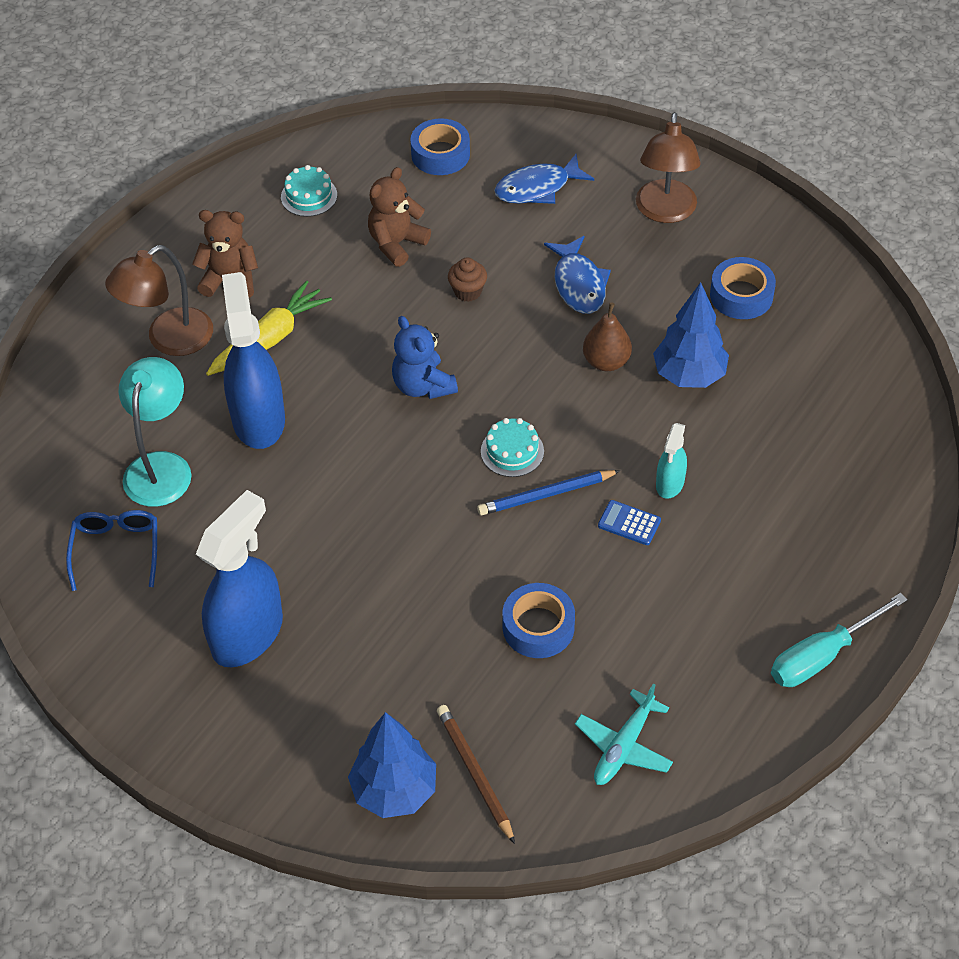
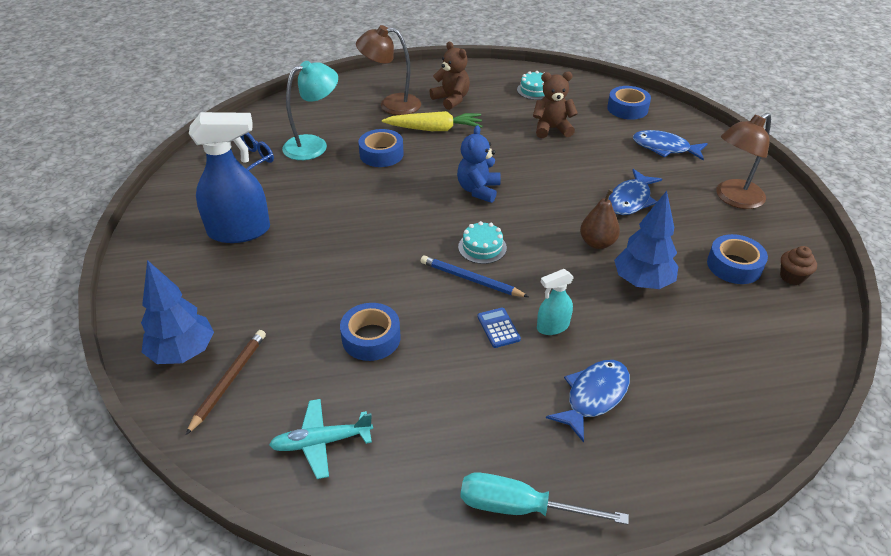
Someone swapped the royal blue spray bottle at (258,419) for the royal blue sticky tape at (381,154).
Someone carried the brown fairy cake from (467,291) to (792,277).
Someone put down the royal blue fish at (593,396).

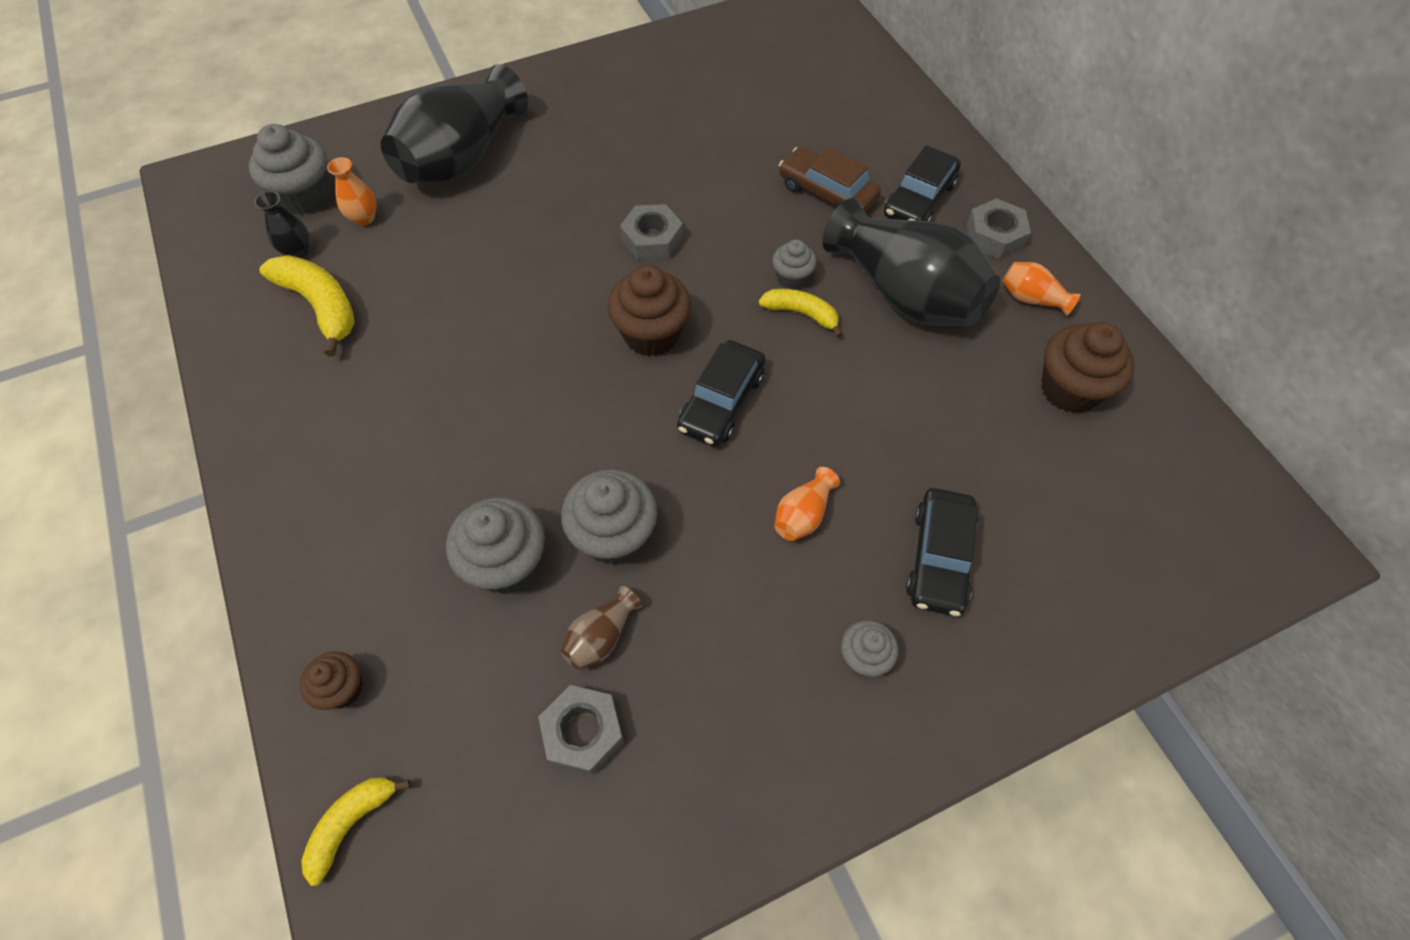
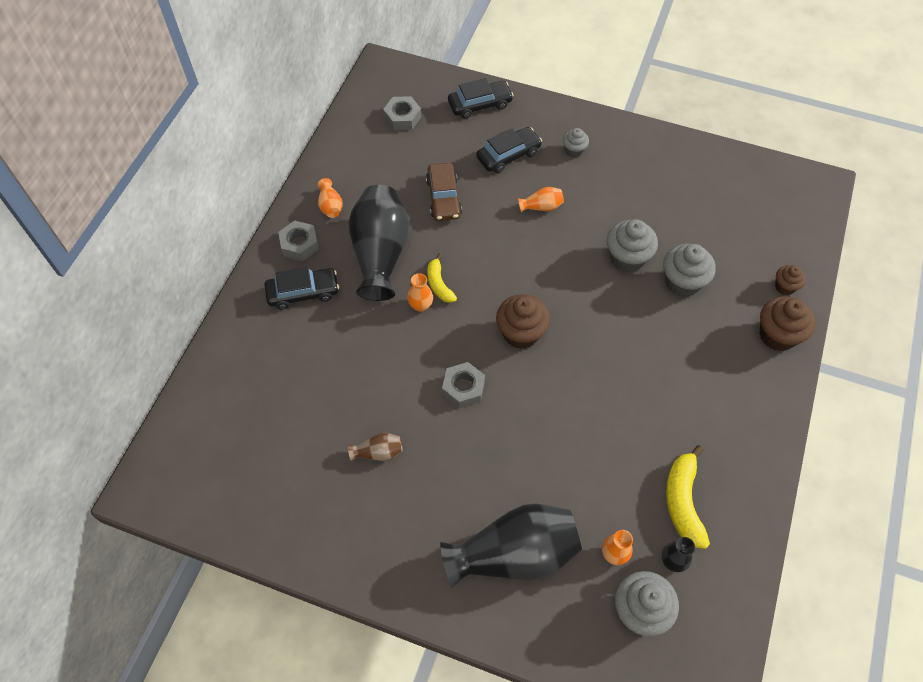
Someone took away the yellow banana fruit at (351,823).
Someone carried the ash-grey nut from (583,732) to (402,117).
Someone carried the brown vase from (601,637) to (378,452).
Someone carried the ebony toy car from (721,401) to (480,104).
Someone swapped the ash-grey fairy cake at (792,278) for the bright orange vase at (420,305).
Someone carried the brown toy car from (827,192) to (443,197).
Someone carried the brown fairy cake from (1069,389) to (777,335).

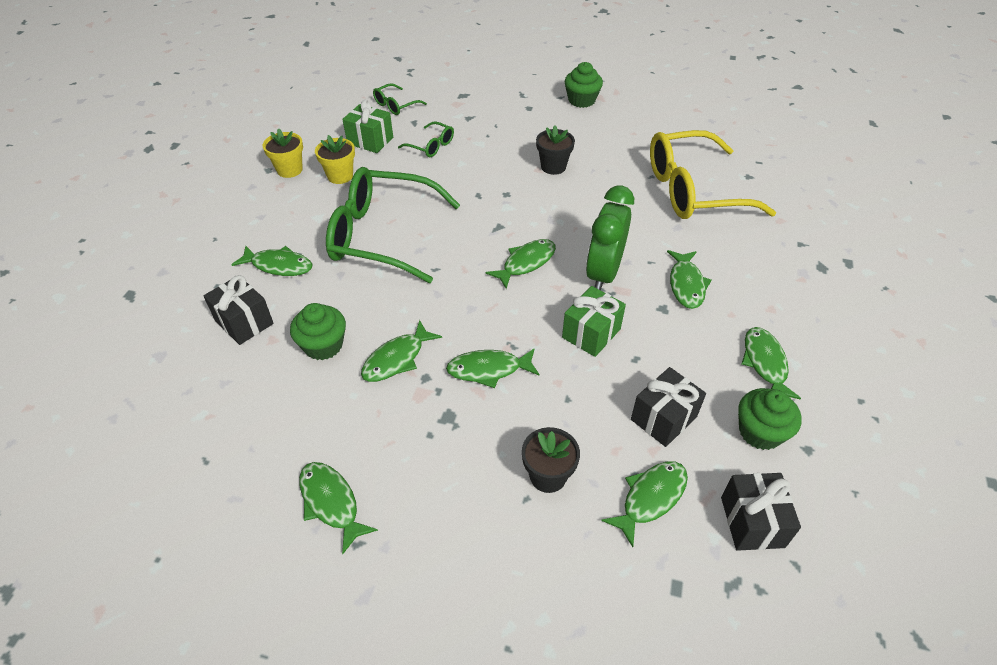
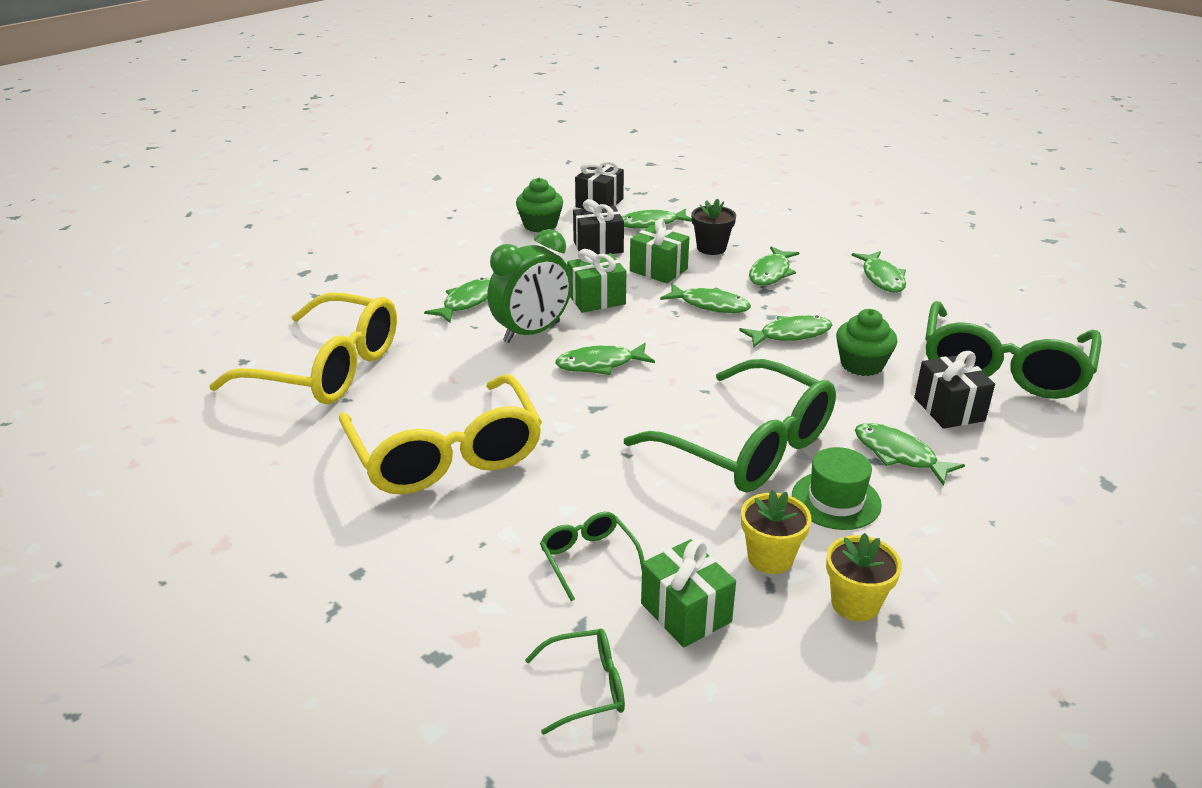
Someone swapped the ebony potted plant at (553,167) for the yellow eyeglasses at (446,455).
Someone took away the emerald fairy cake at (581,100).
Someone carried the emerald fish from (765,363) to (771,273).
Someone put down the emerald wrapped gift at (658,270).
Someone put down the emerald tall hat at (836,500).
Someone put down the emerald eyeglasses at (1003,368).

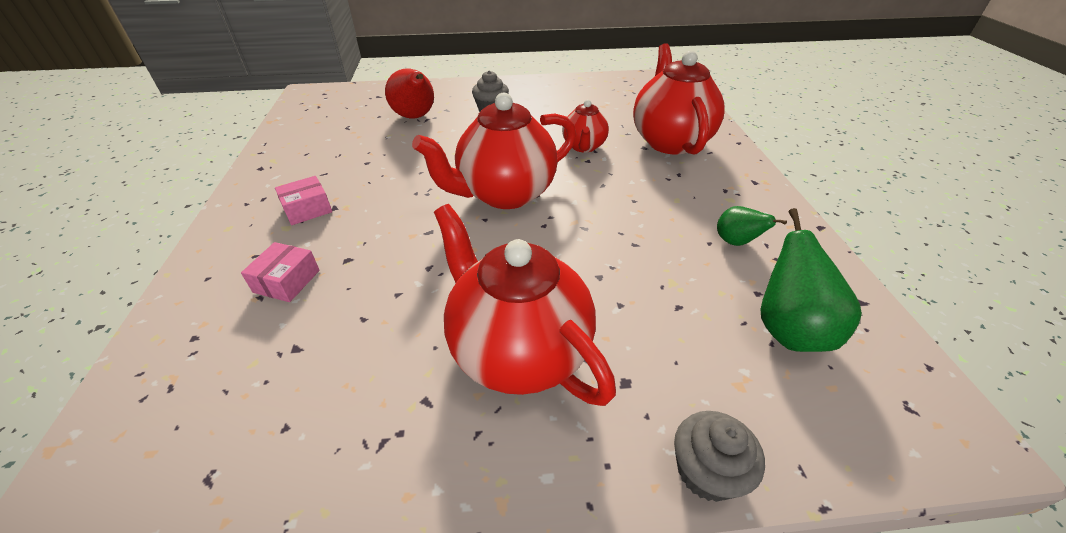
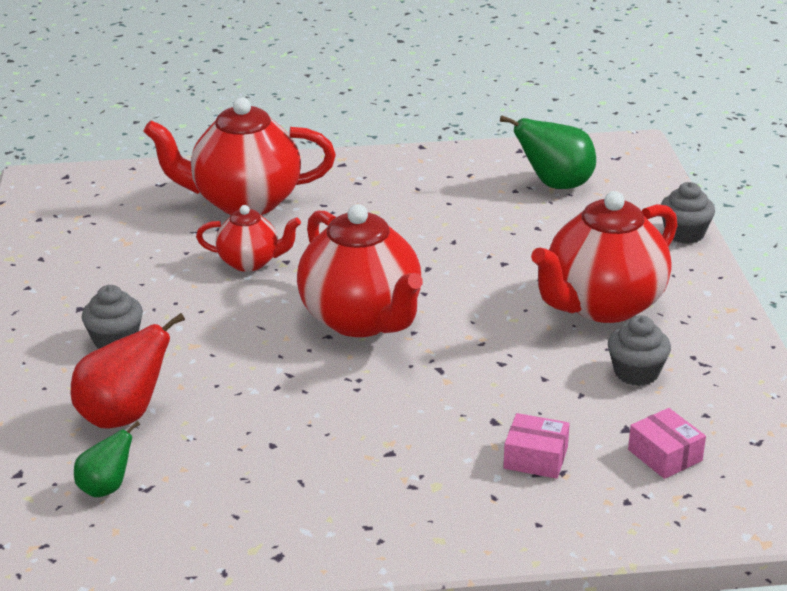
Someone carried the rose-pink package from (307,209) to (665,455).
Someone carried the emerald pear fruit from (736,242) to (106,488).
Someone put down the ash-grey fairy cake at (636,372).

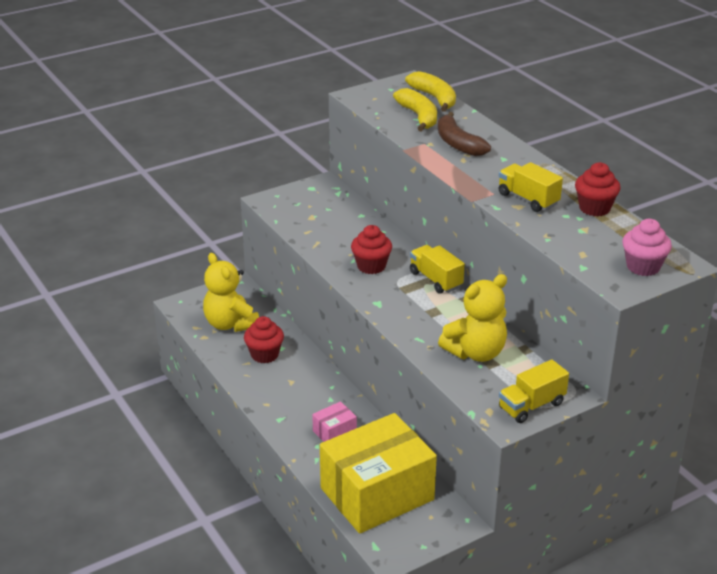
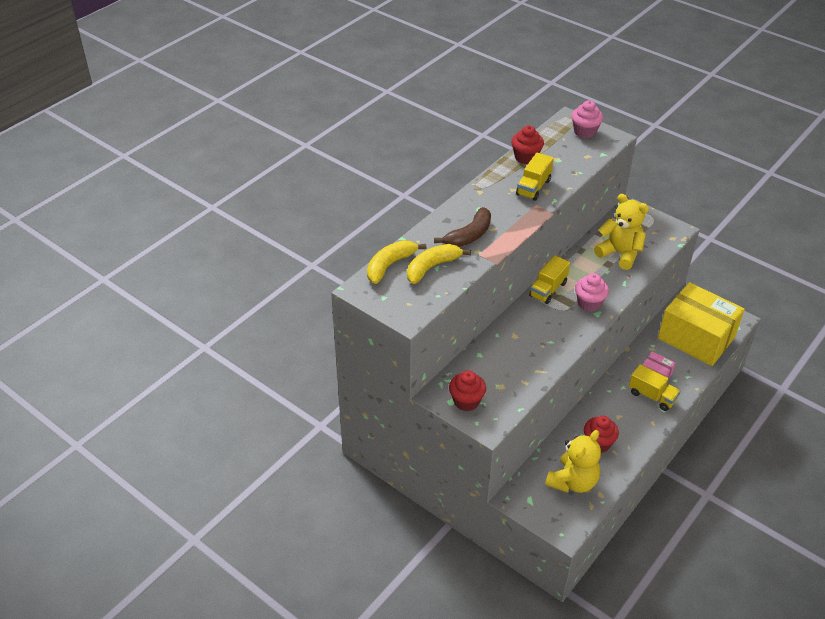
Someone carried the crimson fairy cake from (371,266) to (466,401).
Someone carried the yellow toy truck from (531,406) to (652,396).
Someone put down the rose-pink fairy cake at (589,303).

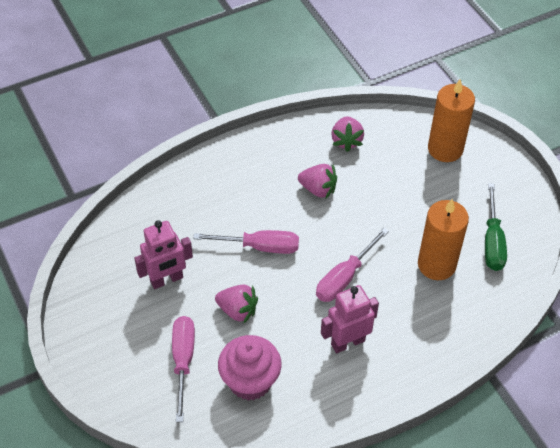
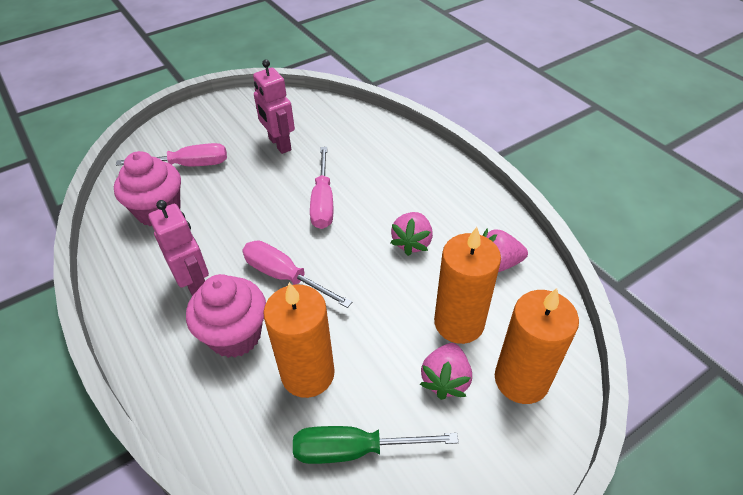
Someone carried the rose-pink toy strawberry from (237,310) to (445,380).
Someone put down the rose-pink fairy cake at (235,335).
Someone put down the bright orange wax candle at (459,323).

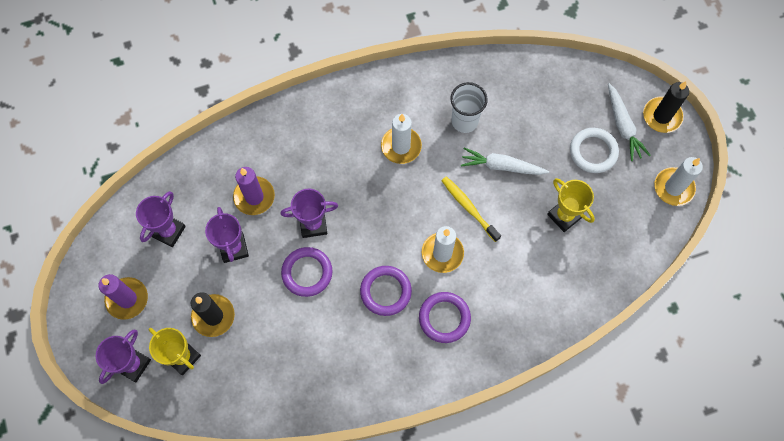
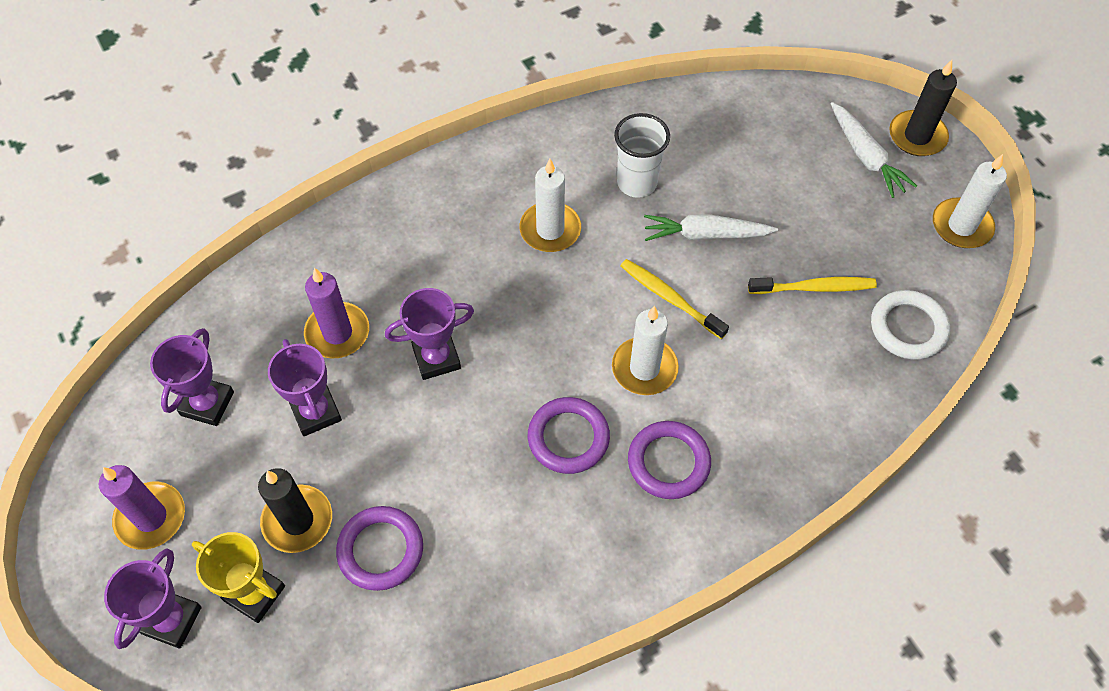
Someone carried the royal purple ring from (307,273) to (380,550).
Someone swapped the yellow award cup at (564,216) for the yellow tooth brush at (814,288).
Someone carried the snow-white ring from (593,152) to (908,328).

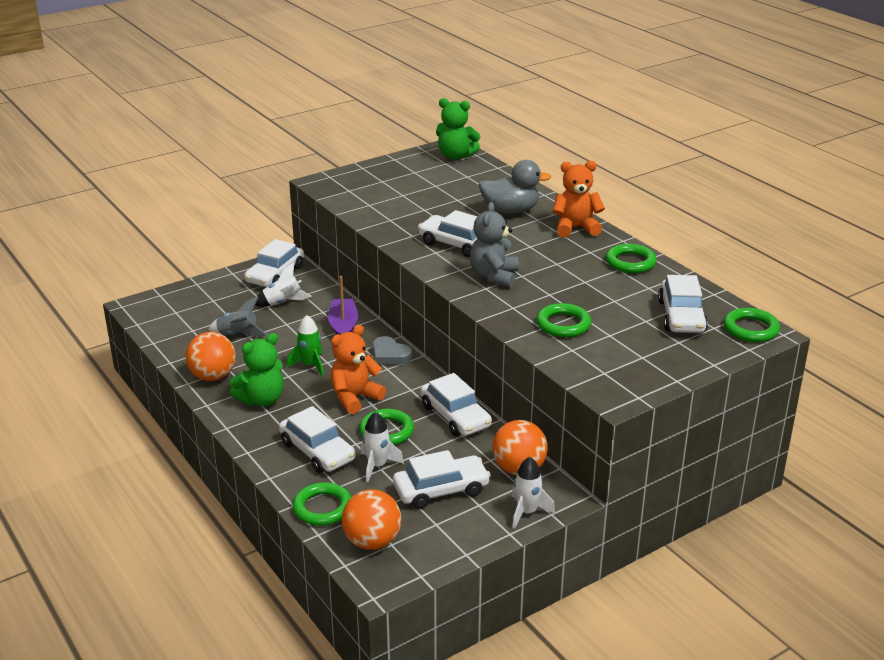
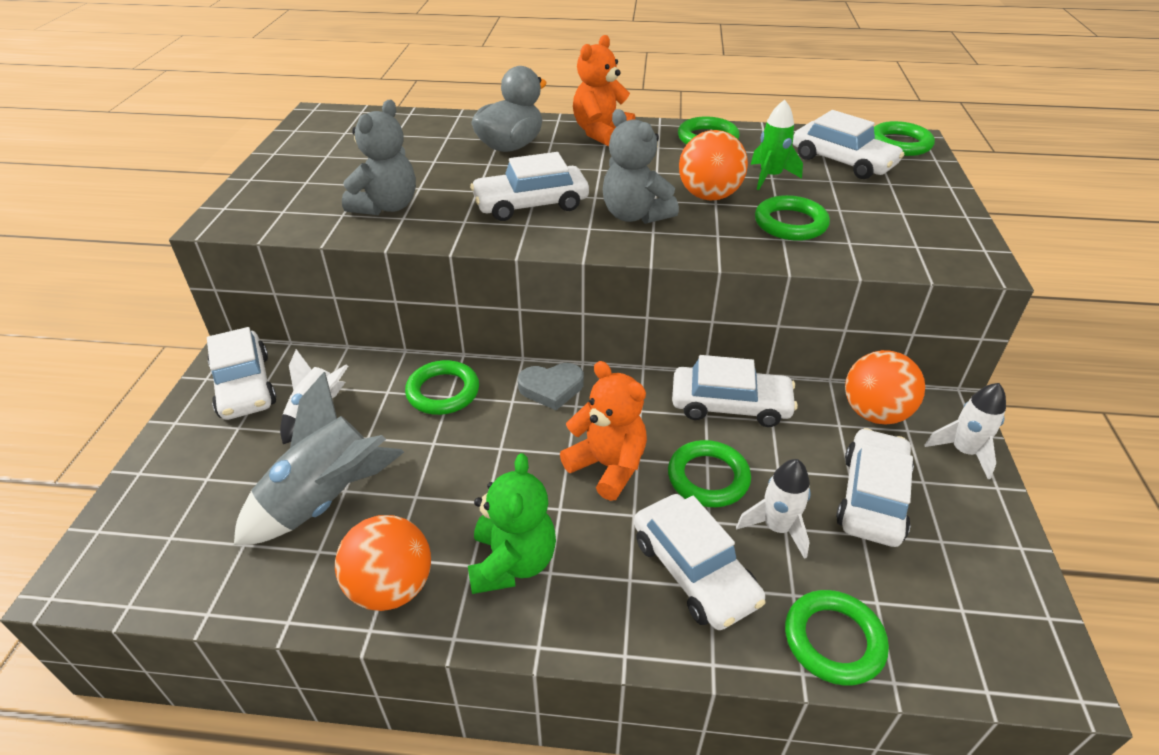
Someone scaled the ash-grey toy rocket at (238,335) by 1.69.
Someone rotated the snow-white toy car at (317,451) by 60 degrees clockwise.
Someone carried the emerald toy rocket from (310,365) to (770,177).
Someone swapped the royal purple sailboat at (343,326) for the emerald ring at (443,392).
Someone rotated the bright orange teddy at (355,398) by 135 degrees clockwise.
Someone carried the bright orange play ball from (372,541) to (709,196).
Someone took away the emerald teddy at (455,156).
Someone put down the ash-grey teddy at (386,206).

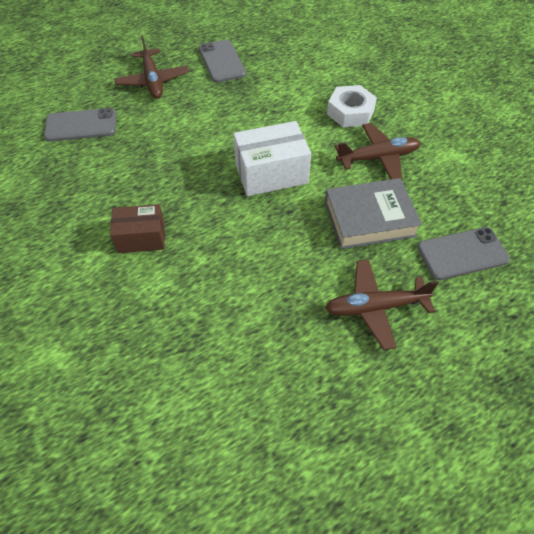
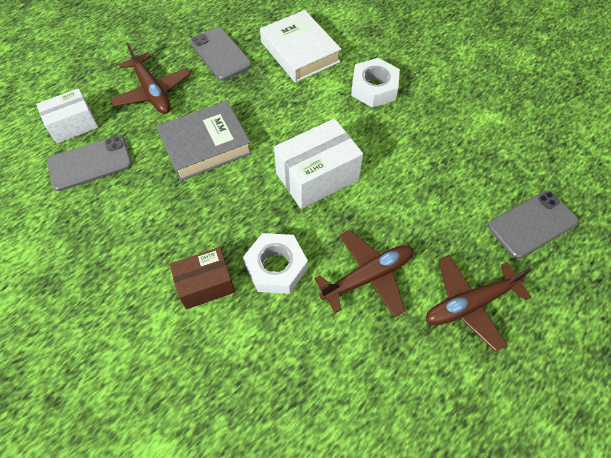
Someone carried the ash-grey hardback from (369,218) to (206,145).
Someone carried the brown plane from (378,158) to (368,276).
Someone put down the snow-white package at (73,125).
Someone put down the snow-white nut at (276,267).
Someone put down the snow-white hardback at (299,52).

